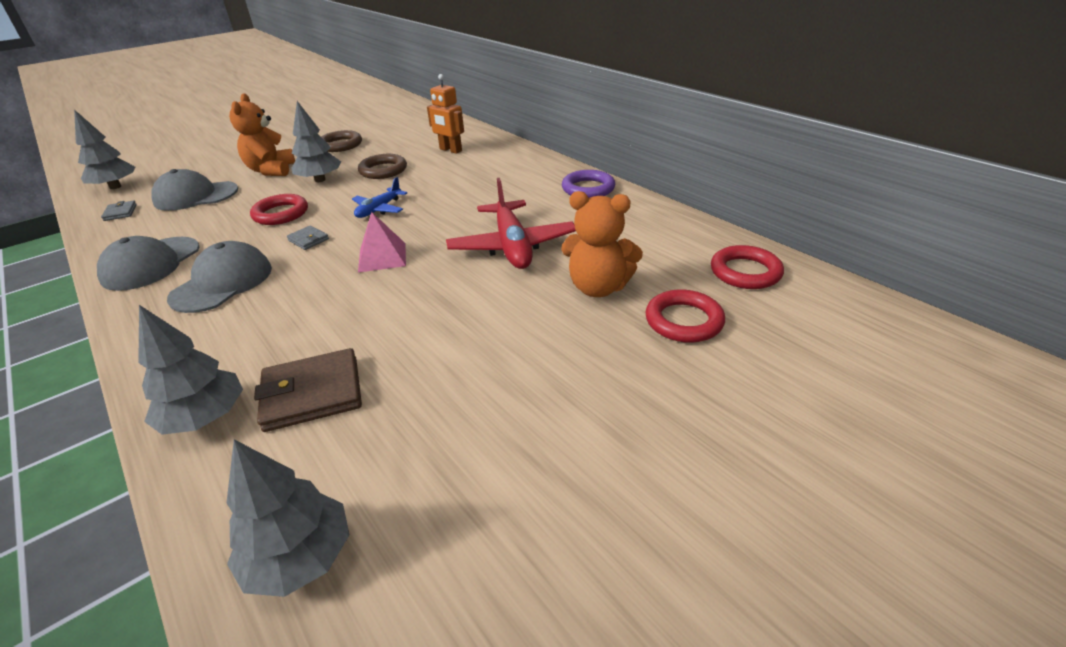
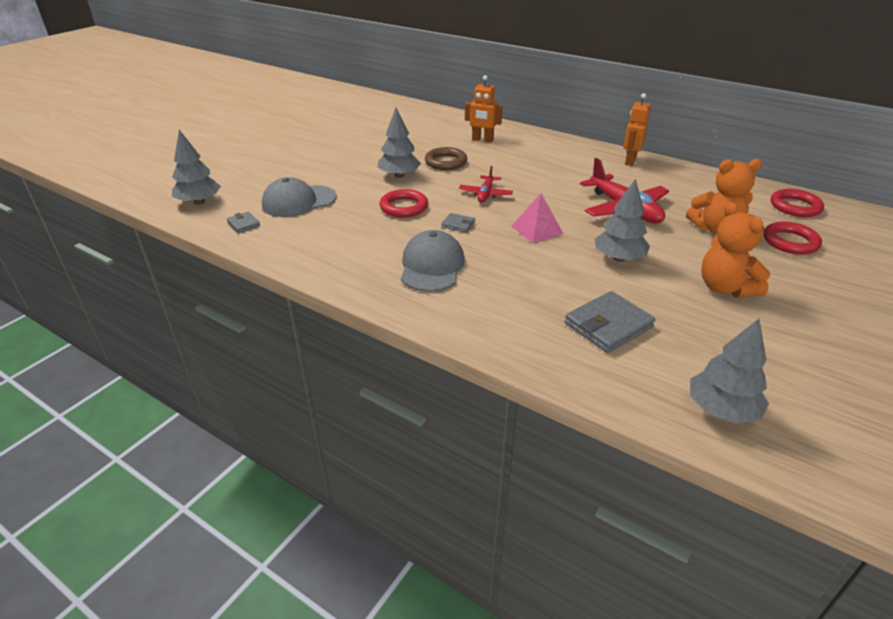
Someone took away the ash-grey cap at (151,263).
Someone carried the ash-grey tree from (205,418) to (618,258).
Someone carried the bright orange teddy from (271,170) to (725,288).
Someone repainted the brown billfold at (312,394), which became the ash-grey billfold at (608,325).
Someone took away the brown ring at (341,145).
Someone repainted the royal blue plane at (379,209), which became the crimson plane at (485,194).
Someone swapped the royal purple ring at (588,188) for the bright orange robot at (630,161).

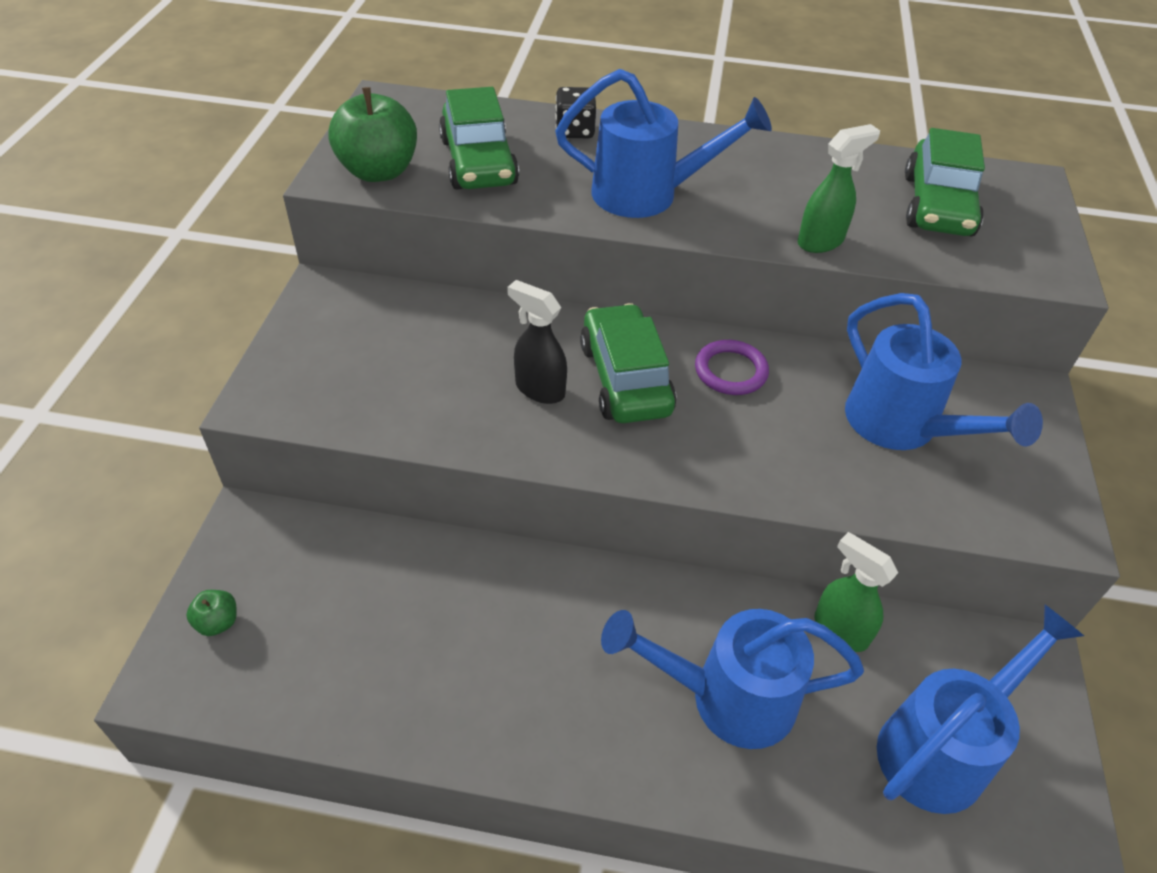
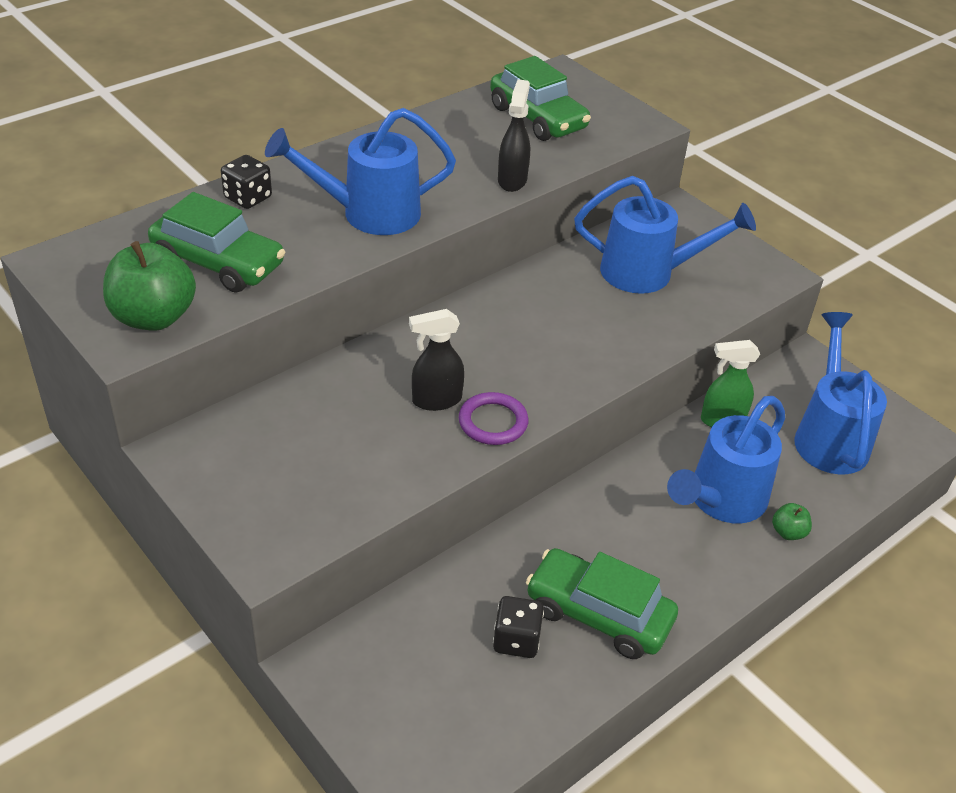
Someone carried the emerald apple from (217,622) to (788,532).
Someone rotated the royal blue watering can at (647,194) by 150 degrees counterclockwise.
Someone carried the emerald toy car from (625,379) to (598,614).
Someone carried the royal purple ring from (730,371) to (493,422).
Someone repainted the emerald spray bottle at (821,241), which became the ebony spray bottle at (512,180).
Someone put down the ebony dice at (516,640).

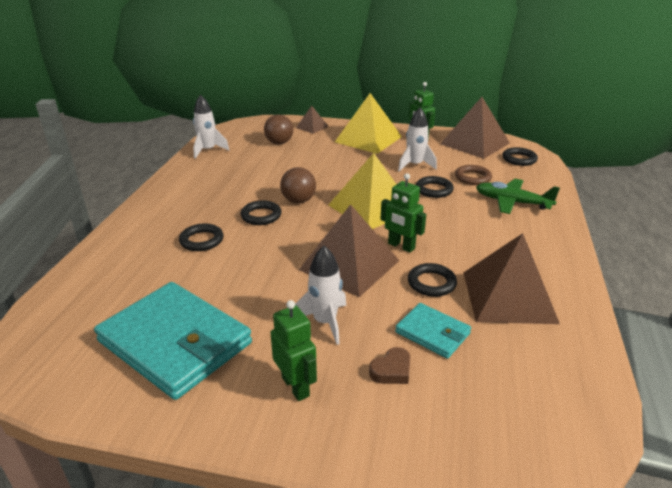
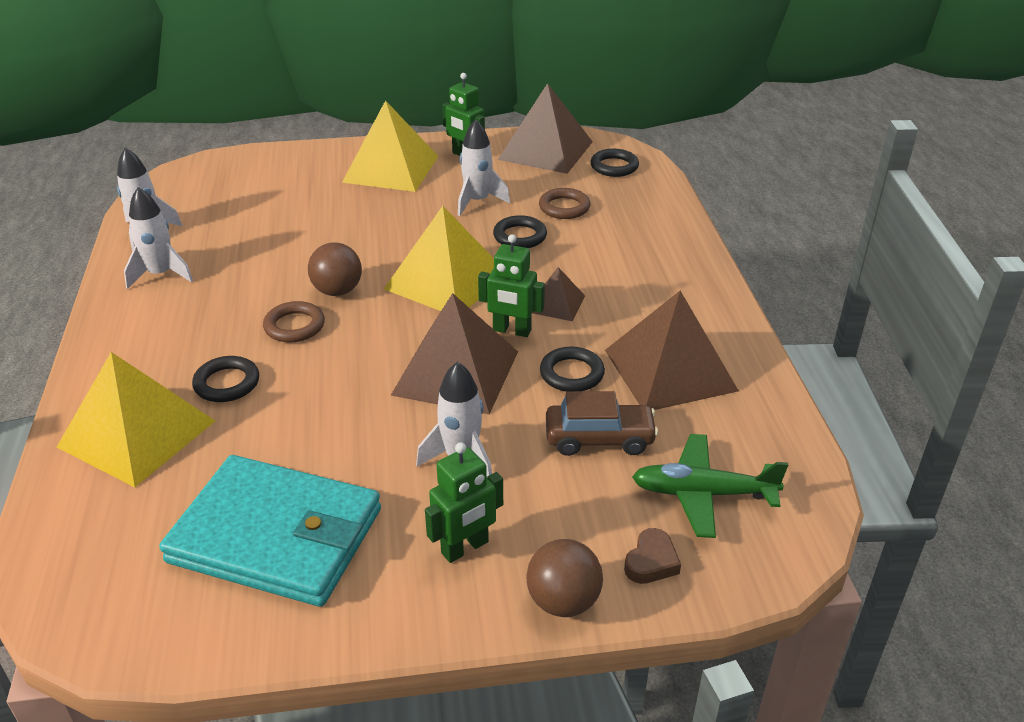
Someone repainted the ebony ring at (261,216), which became the brown ring at (294,326).
Someone carried the brown play ball from (279,143) to (563,601).
Someone rotated the emerald robot at (296,386) by 105 degrees clockwise.
Someone carried the brown solid pyramid from (312,127) to (556,304).
Someone carried the brown heart from (392,370) to (651,562).
Someone swapped the aqua billfold at (432,333) for the brown toy car at (599,438).
Someone carried the emerald plane from (512,202) to (702,494).
Someone put down the yellow solid pyramid at (136,434).
Someone put down the snow-white toy rocket at (161,274).

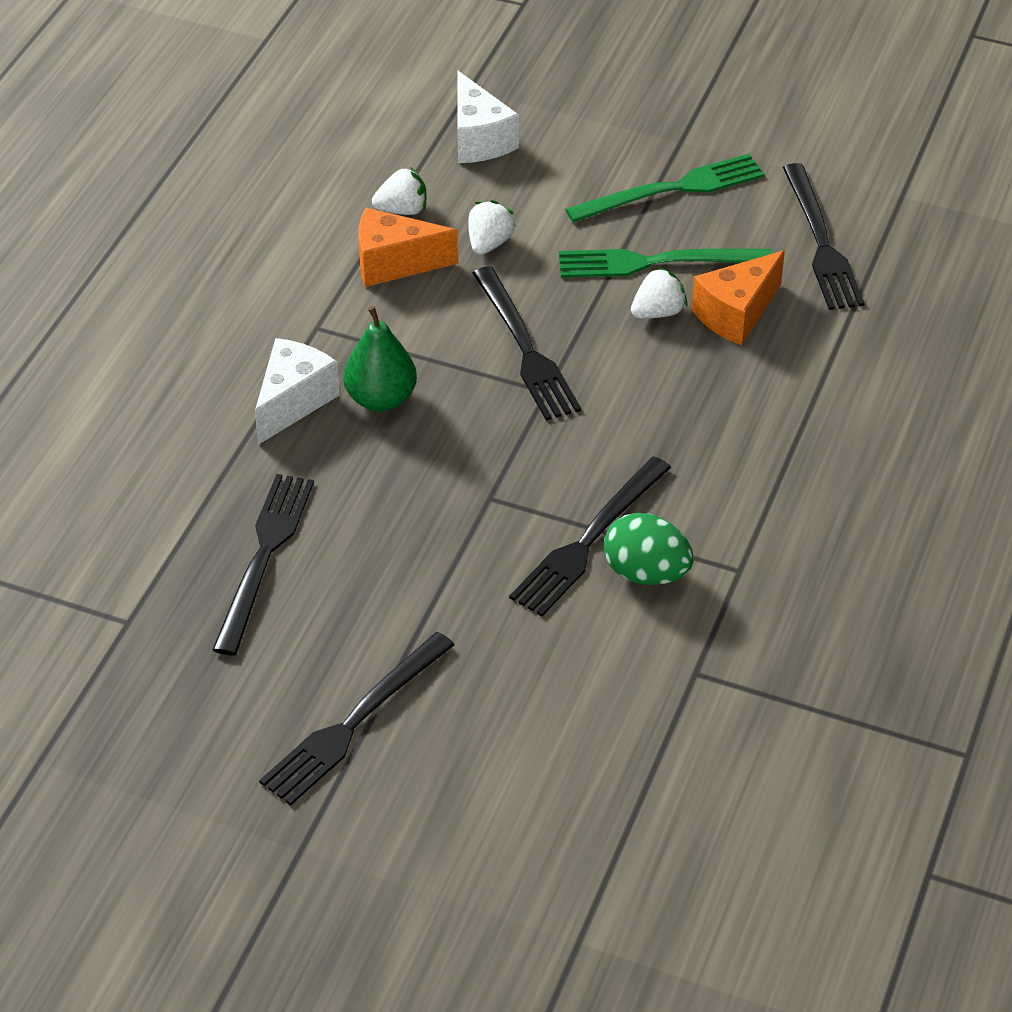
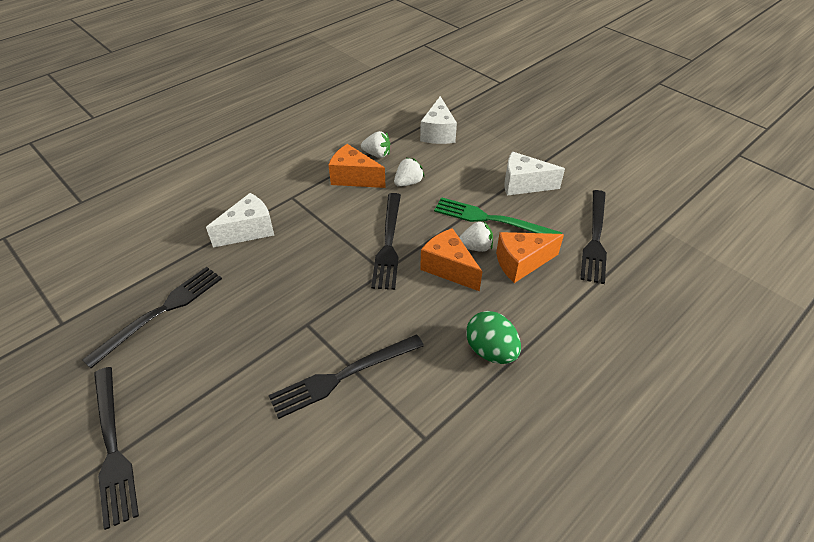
Someone rotated the ebony dinner fork at (354,722) by 90 degrees counterclockwise.
Someone took away the emerald pear fruit at (381,399).
Someone swapped the emerald dinner fork at (672,189) for the snow-white cheese at (523,185).
Someone carried the emerald egg shape from (646,573) to (491,351).
Someone put down the bright orange cheese at (448,268).

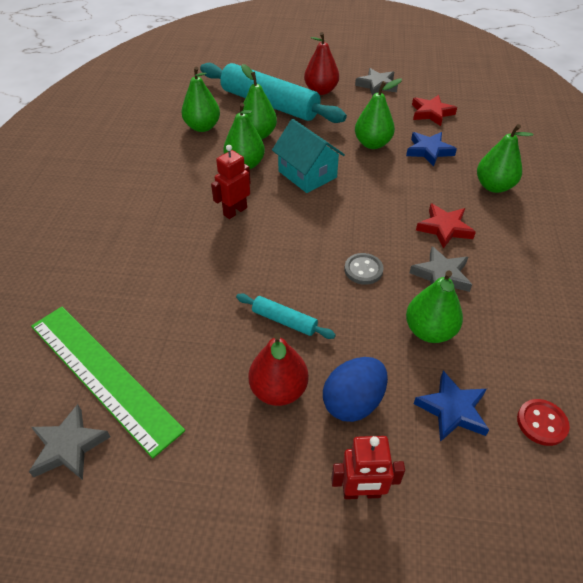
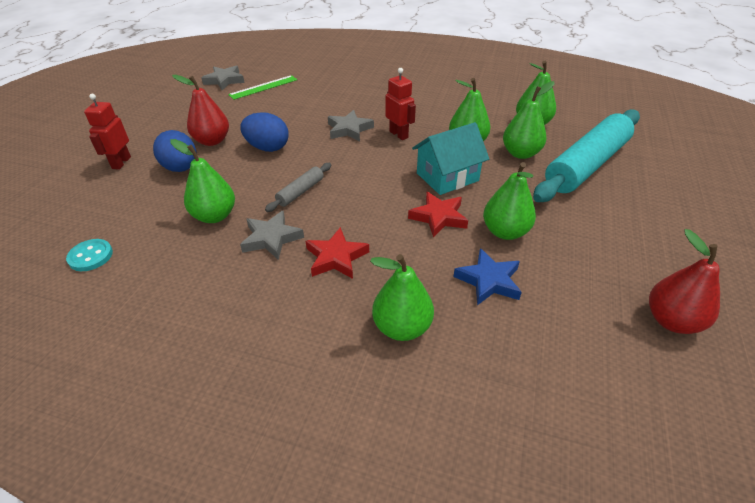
Someone scaled the emerald ruler at (103,375) by 0.56.
Someone swapped the aqua rolling pin at (284,321) for the royal blue egg shape at (267,148).
Someone carried the crimson pear fruit from (321,91) to (672,321).
Someone swapped the ash-grey sewing button at (363,270) for the ash-grey rolling pin at (300,192).
Someone carried the ash-grey star shape from (377,85) to (349,129).
Someone carried the crimson star shape from (431,113) to (439,217).
Someone took away the royal blue star shape at (452,410).
Someone repainted the crimson sewing button at (541,423), which became the aqua sewing button at (90,256).

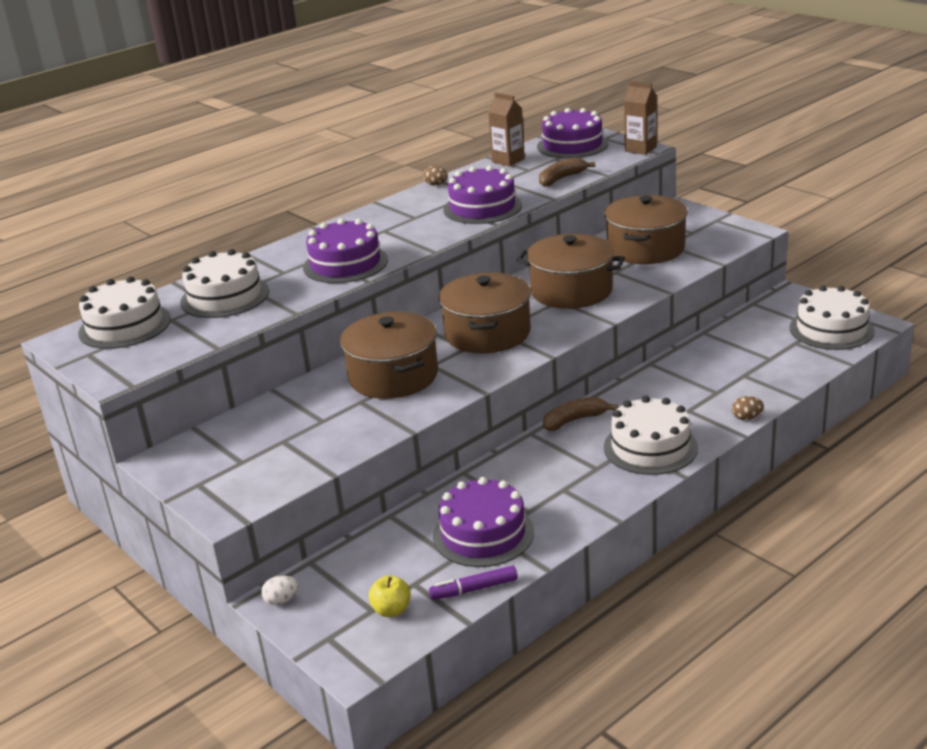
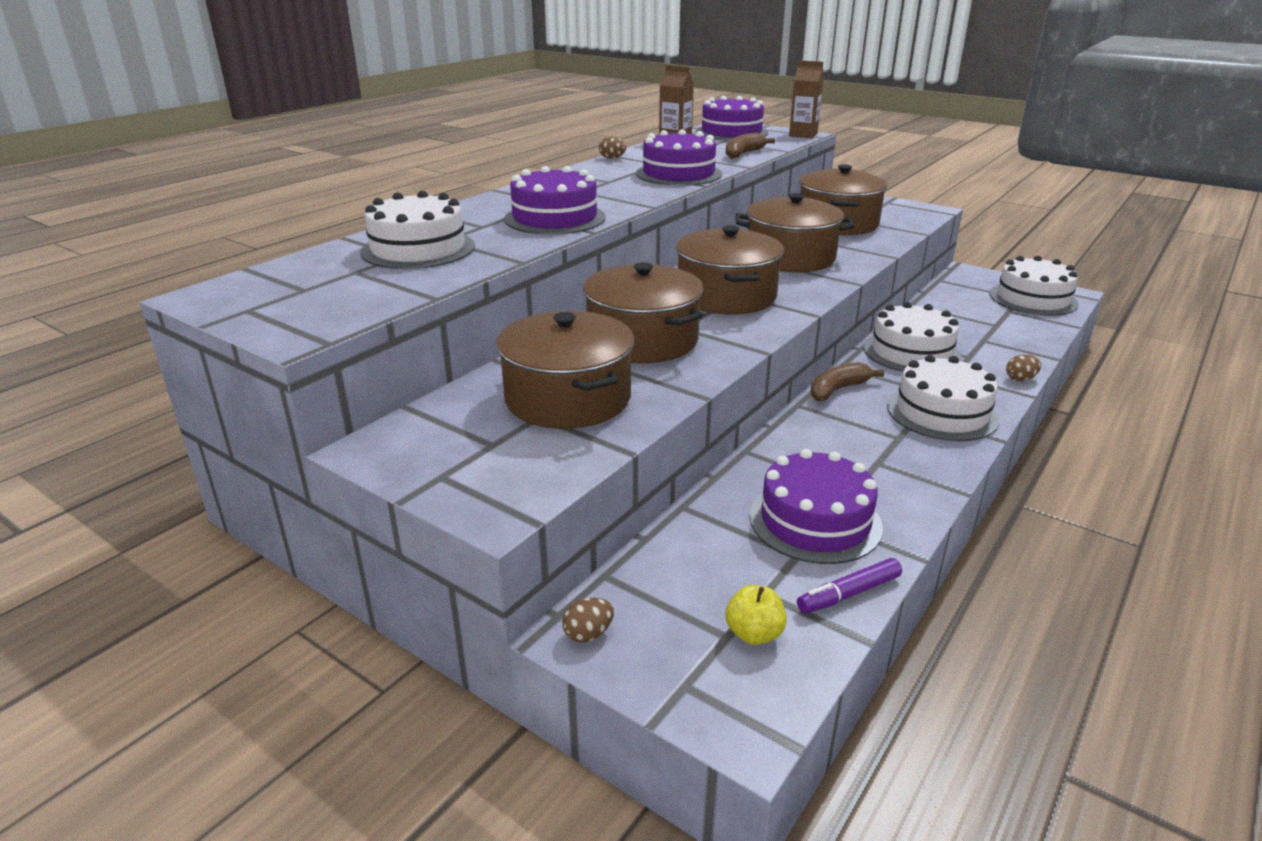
Someone carried the snow-white layer cake from (125,326) to (911,352).
Someone repainted the snow-white egg shape at (281,600), which became the brown egg shape at (588,634).
Someone put down the brown stockpot at (568,398).

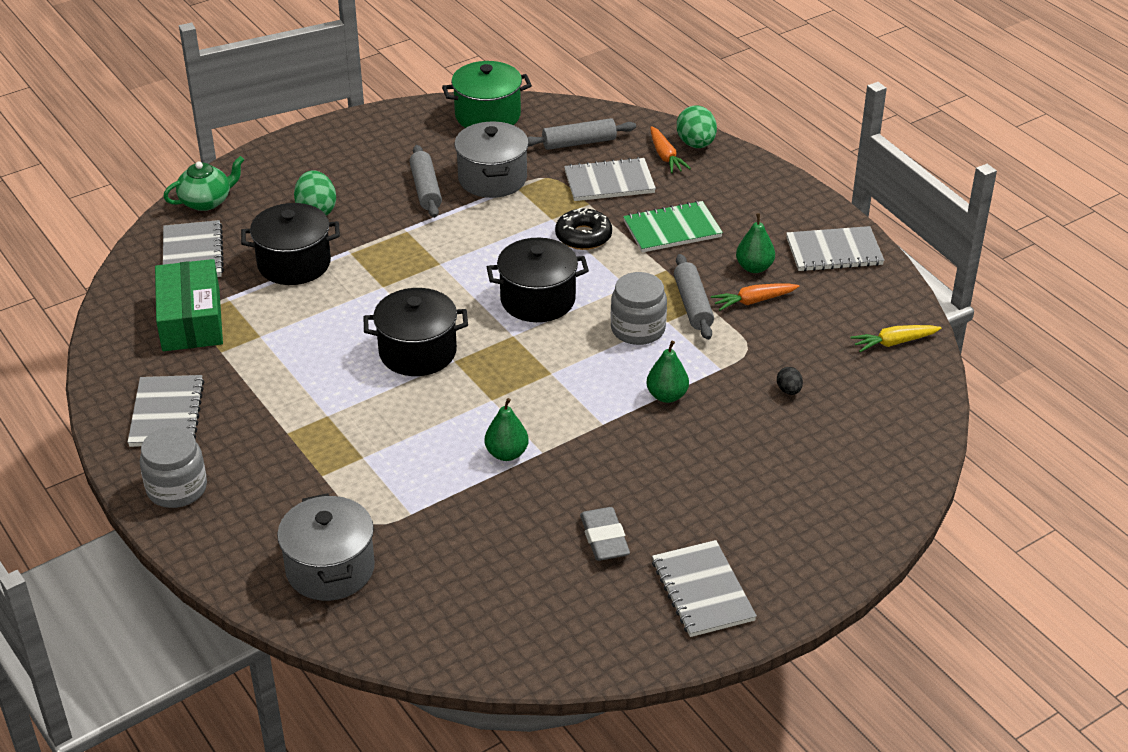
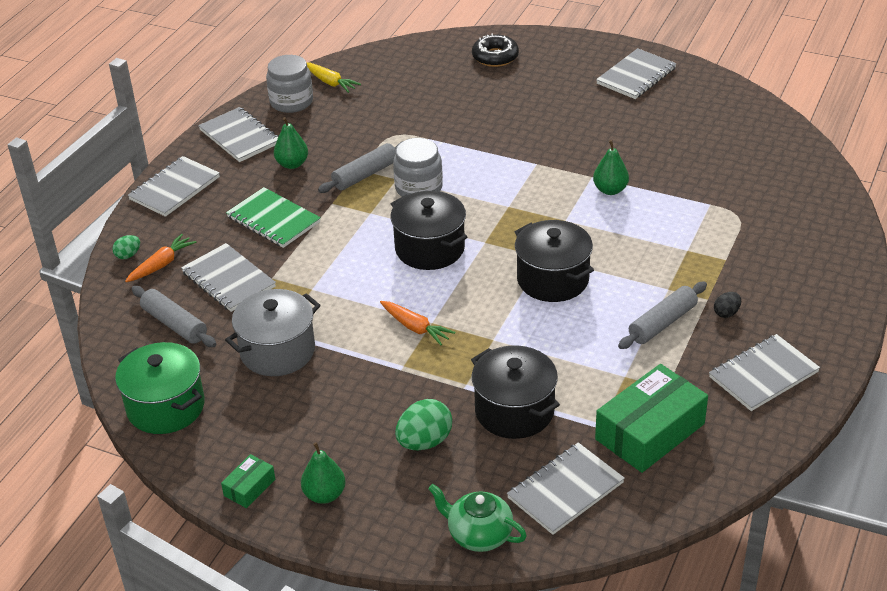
Someone carried the ash-grey preserve jar from (177,488) to (291,102).
Someone took away the ash-grey stockpot at (330,569).
Someone carried the ash-grey rolling pin from (426,189) to (662,323).
Someone carried the ebony donut from (583,236) to (495,57).
Someone took away the ash-grey gum eraser at (604,538).
Someone carried the emerald pear fruit from (667,396) to (324,495).
Someone scaled the emerald egg shape at (696,144) by 0.54.
Someone carried the bright orange toy carrot from (753,301) to (415,328).
Someone carried the ebony egg shape from (789,390) to (726,313).
Someone put down the ash-grey notebook at (174,188).
Someone put down the emerald package at (249,487).

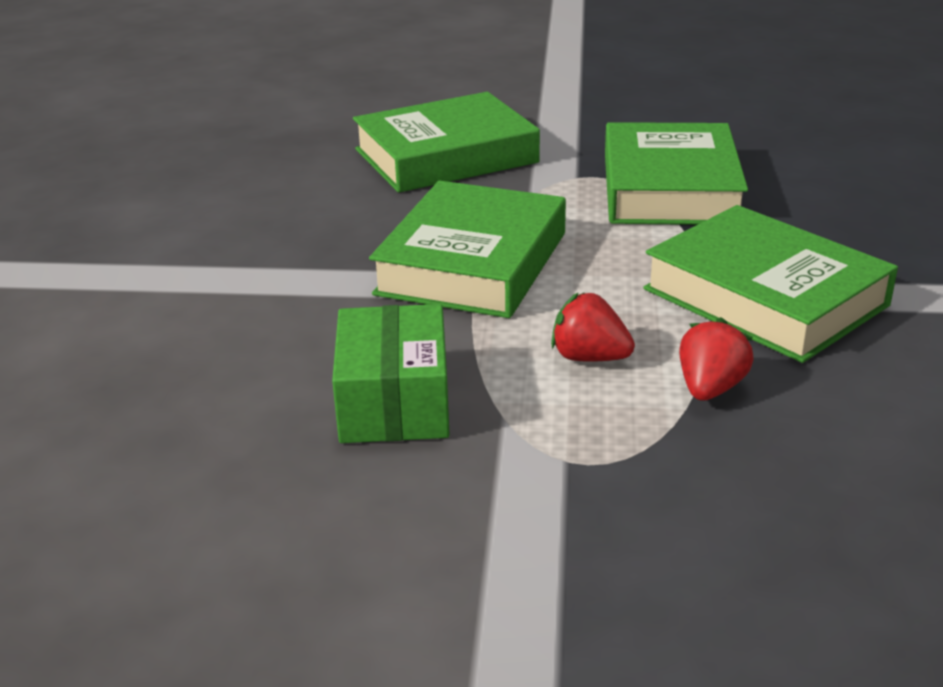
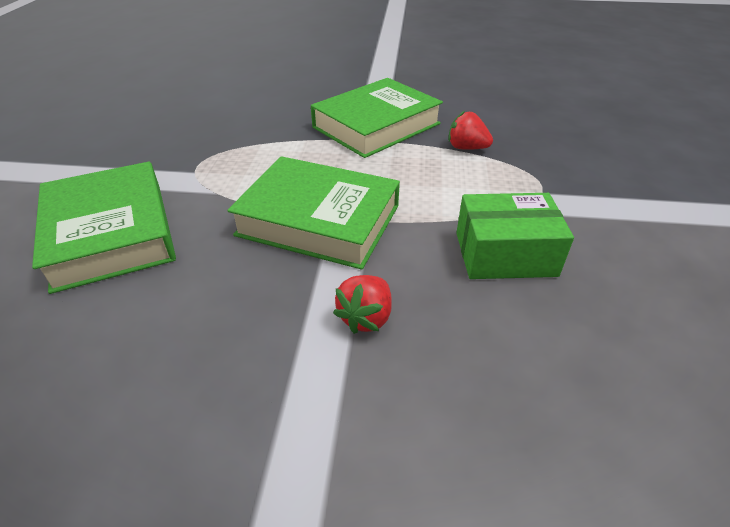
Someone carried the crimson toy strawberry from (589,357) to (366,317).
Someone took away the emerald hardback at (670,188).

